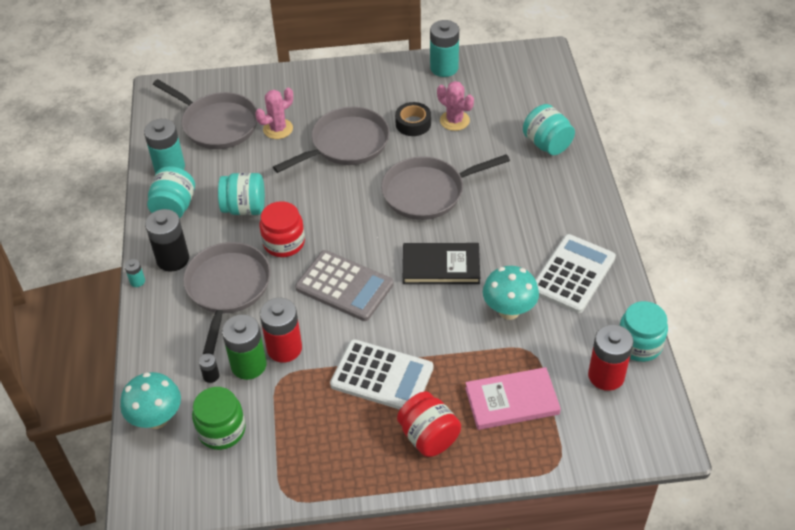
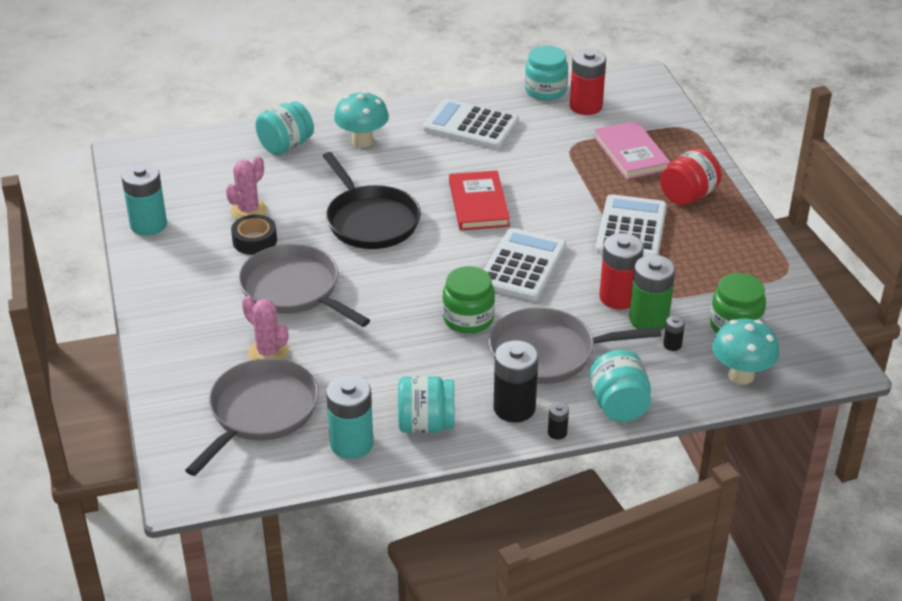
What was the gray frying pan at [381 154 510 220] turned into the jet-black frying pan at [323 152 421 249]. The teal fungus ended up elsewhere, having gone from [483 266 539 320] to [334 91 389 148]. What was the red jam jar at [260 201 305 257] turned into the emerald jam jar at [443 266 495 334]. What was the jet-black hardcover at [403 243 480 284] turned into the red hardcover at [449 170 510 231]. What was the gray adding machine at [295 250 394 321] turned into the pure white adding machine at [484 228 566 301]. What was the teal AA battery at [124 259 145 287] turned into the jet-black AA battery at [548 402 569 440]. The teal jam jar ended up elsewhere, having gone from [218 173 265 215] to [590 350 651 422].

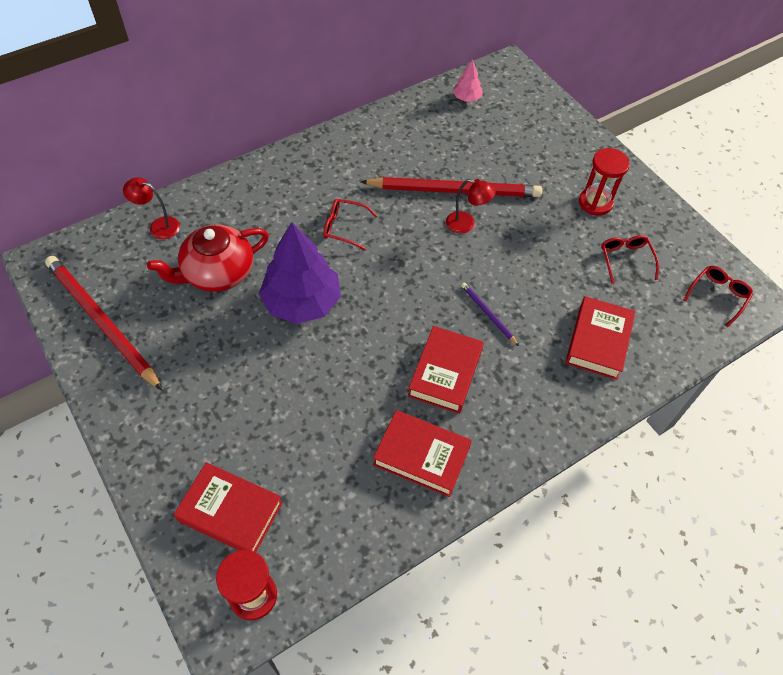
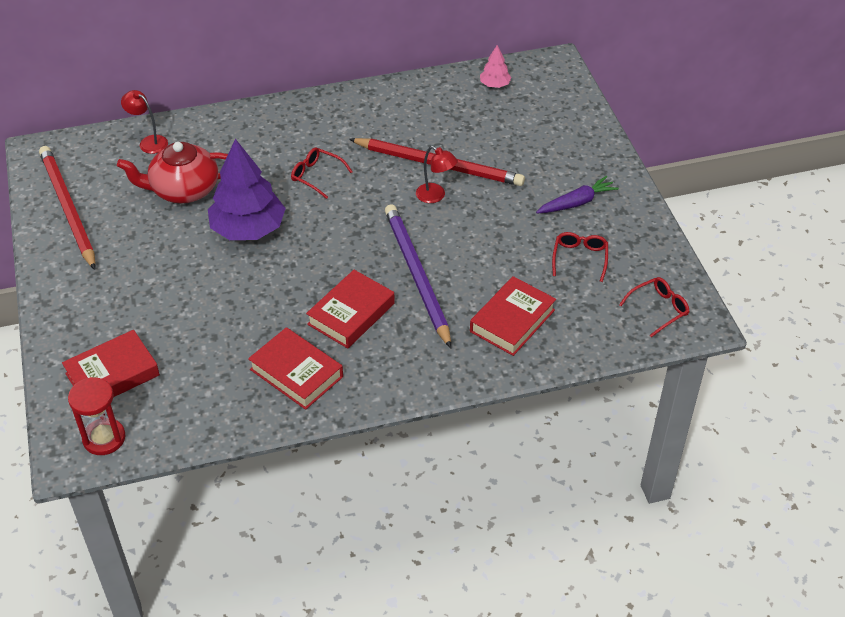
The red hardcover at [174 462 283 552] ended up facing another way, 75 degrees counterclockwise from before. The size of the royal purple pencil at [461 283 519 346] changed by a factor of 2.26. Where the red sand timer stood at [579 148 630 216], the royal purple root vegetable came to stand at [536 176 619 213].

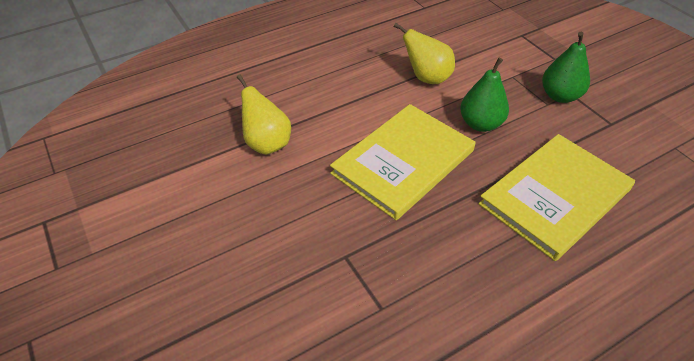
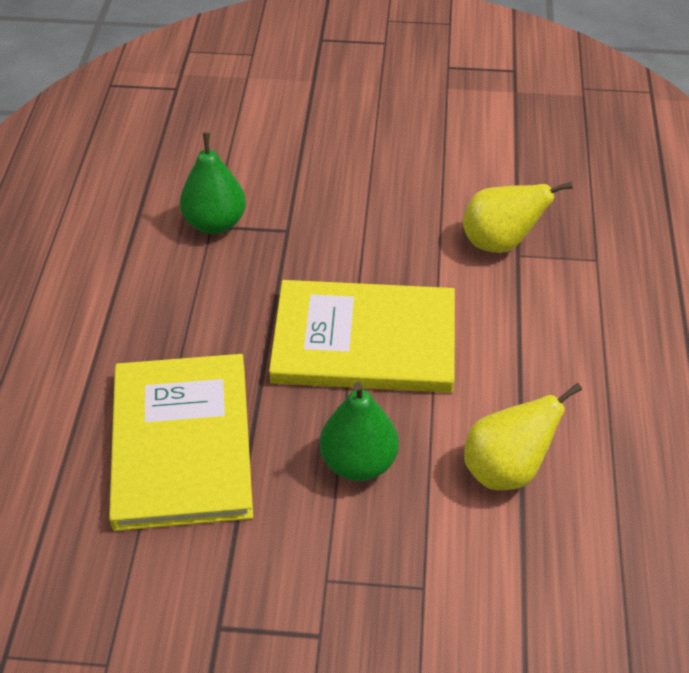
The emerald toy pear ended up elsewhere, having gone from [542 32 590 103] to [180 132 246 234]. The yellow hardcover at [330 104 475 220] ended up facing another way, 75 degrees counterclockwise from before.

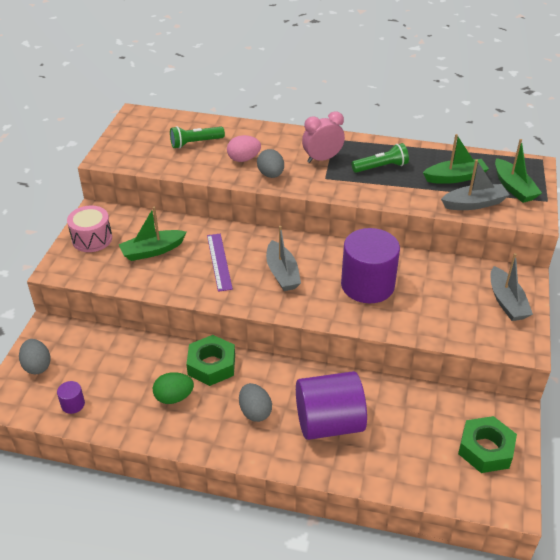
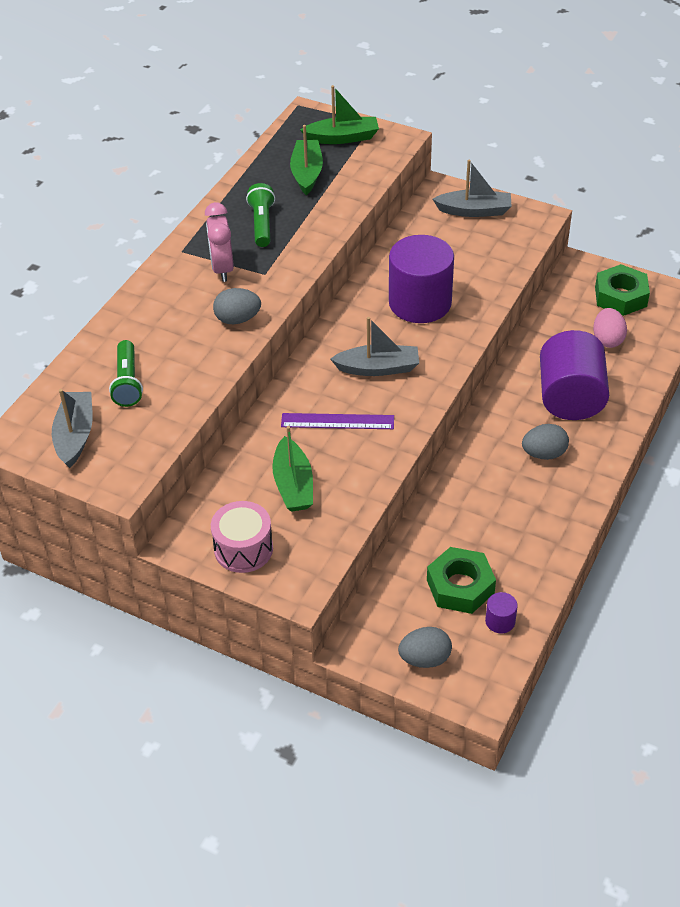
The gray toy boat ended up elsewhere, having gone from [441 159 510 210] to [52 389 93 468]. The emerald hexagon nut ended up elsewhere, having gone from [186 335 235 386] to [427 547 496 614]. The rosy egg shape ended up elsewhere, having gone from [227 135 261 162] to [593 308 627 348]. The second view lost the emerald egg shape at [153 372 194 404].

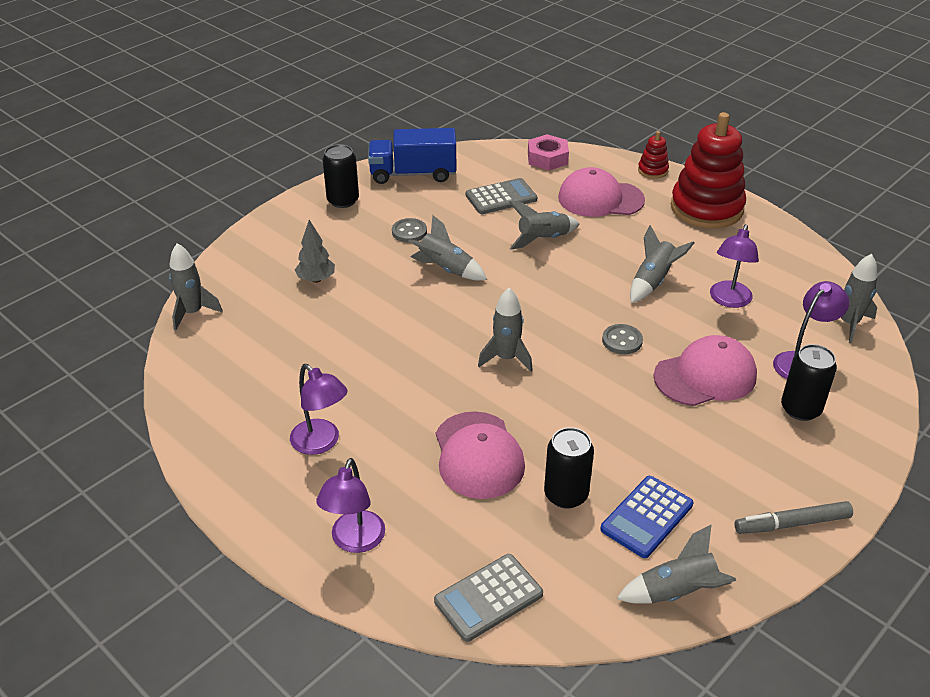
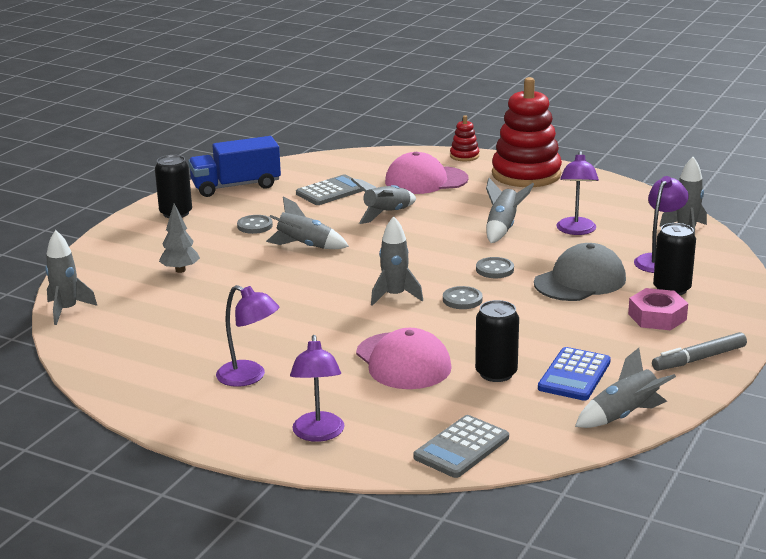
The second view gained the gray sewing button at [443 286 483 309]. What was the rosy baseball cap at [653 335 757 406] turned into the gray baseball cap at [534 243 626 301]. The rosy hexagon nut ended up elsewhere, having gone from [528 134 569 170] to [628 288 688 330].

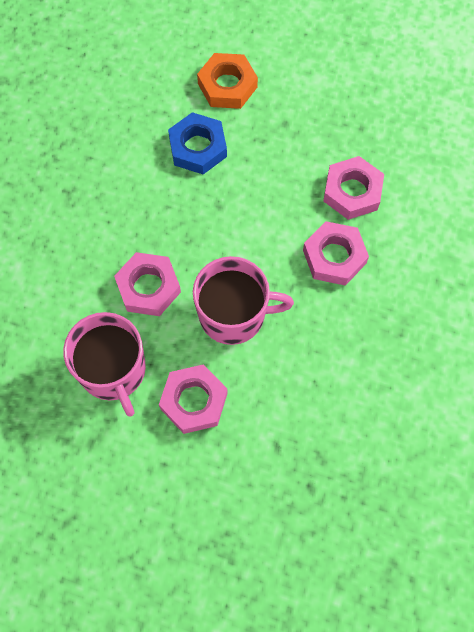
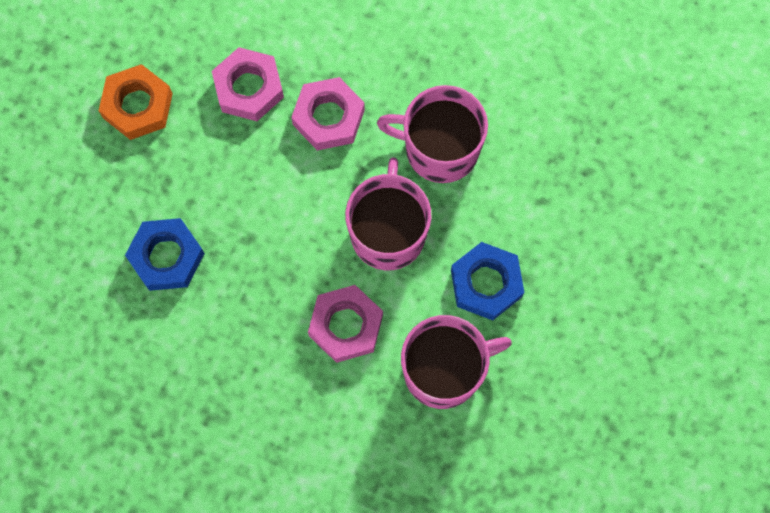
The orange-coloured hexagon nut ended up elsewhere, having gone from [197 53 258 109] to [99 64 173 140]. The second view gained the rosy coffee mug at [377 85 488 183]. What was the rosy hexagon nut at [159 364 228 434] turned into the royal blue hexagon nut at [451 242 524 320].

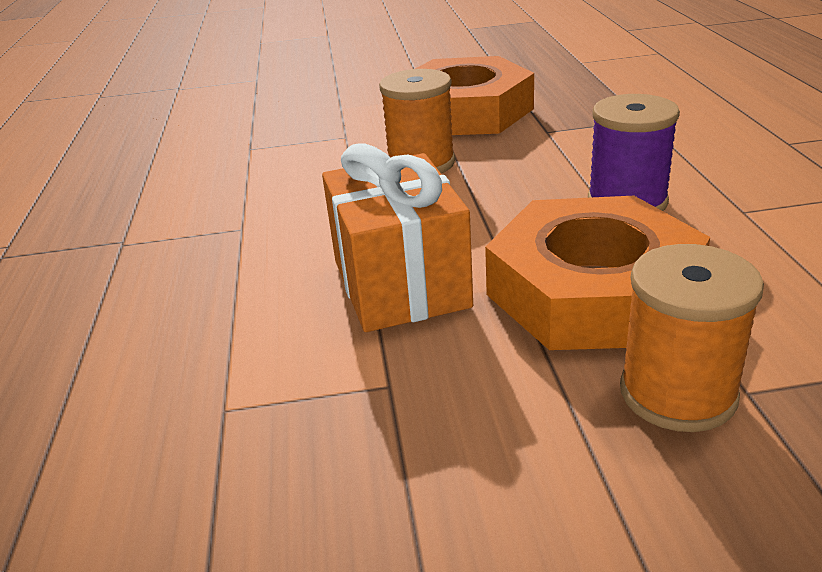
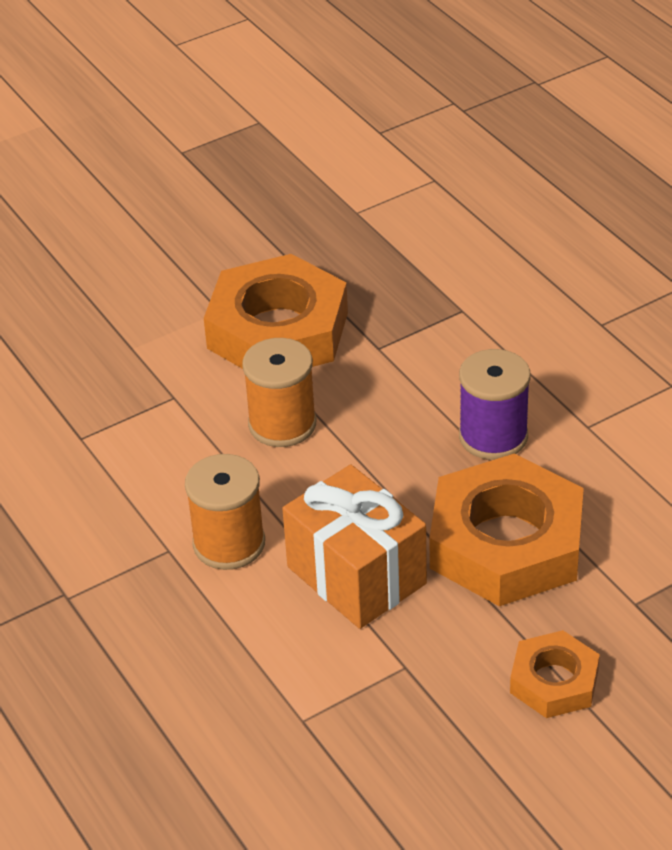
The orange-coloured spool ended up elsewhere, having gone from [620 244 764 432] to [185 454 265 570]. The second view gained the orange-coloured hexagon nut at [510 630 600 718].

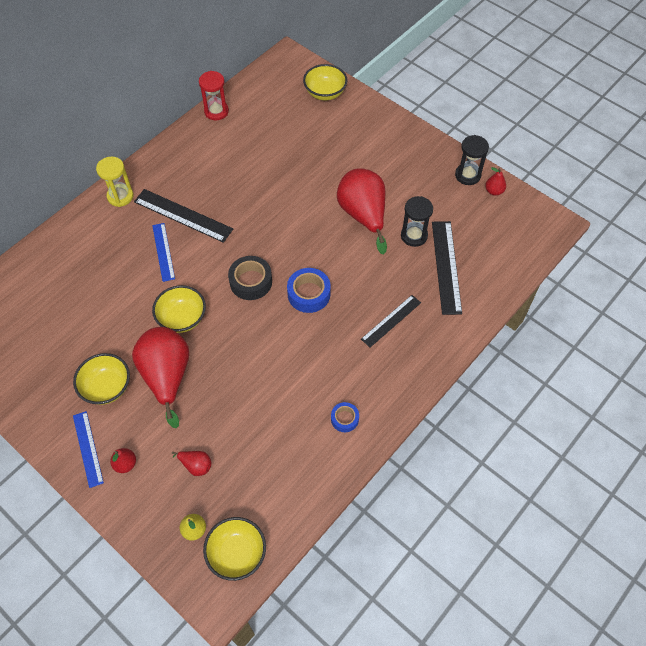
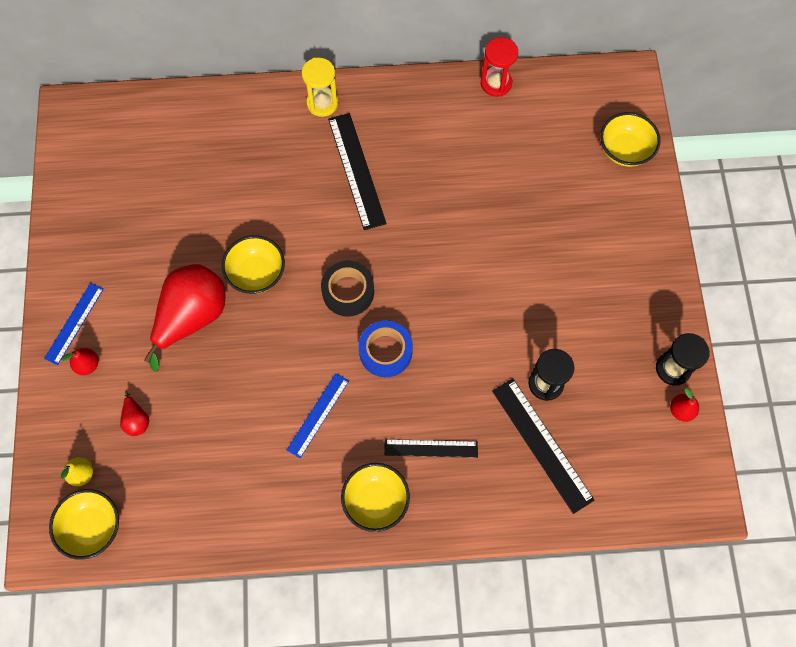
The royal blue ruler ended up elsewhere, having gone from [152 223 175 282] to [287 373 349 458]. The yellow bowl ended up elsewhere, having gone from [73 353 130 405] to [341 463 410 532]. The jet-black ruler at [432 221 462 315] ended up facing another way, 75 degrees counterclockwise from before. The second view lost the royal blue roll of tape at [331 402 359 432]. The second view lost the red toy pear at [337 168 387 254].

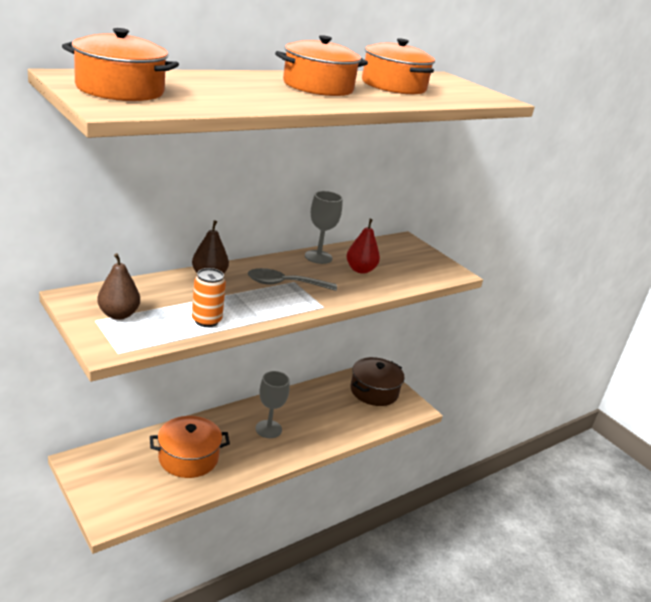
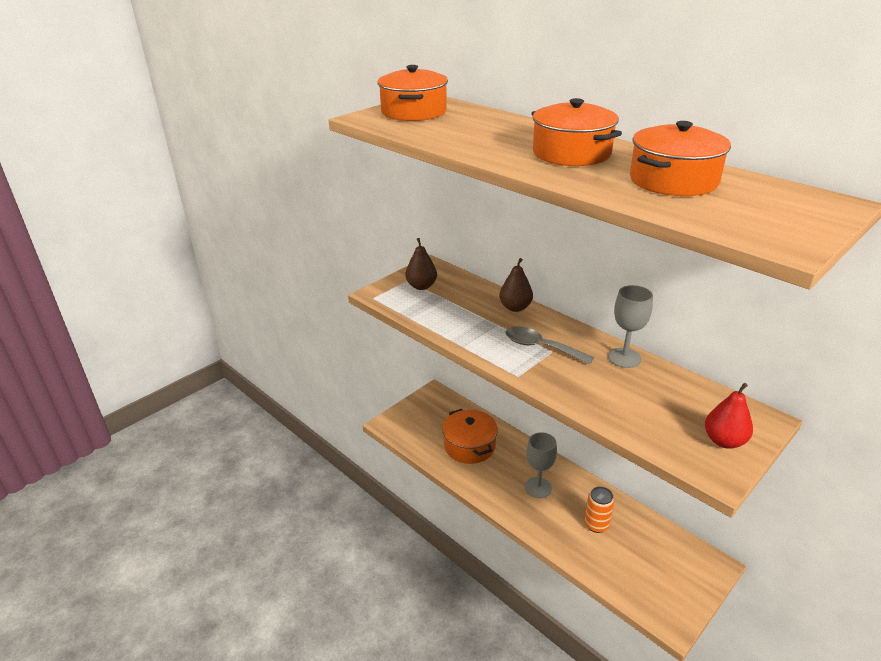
The gray teaspoon at [248 268 337 291] ended up facing another way, 45 degrees counterclockwise from before. The orange-coloured tin ended up elsewhere, having gone from [192 268 226 327] to [584 486 614 533]. The red toy pear ended up elsewhere, having gone from [347 219 380 274] to [705 383 753 449]. The second view lost the russet pot at [350 357 404 406].

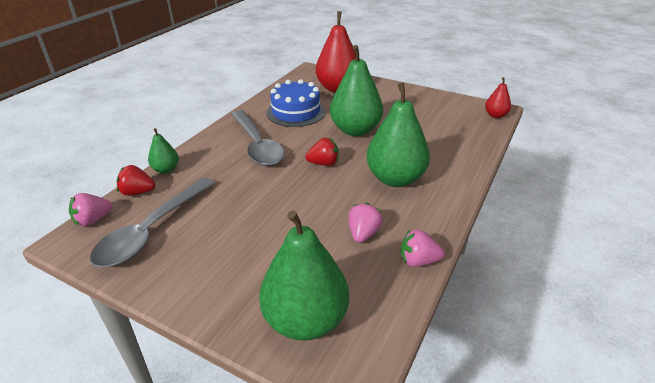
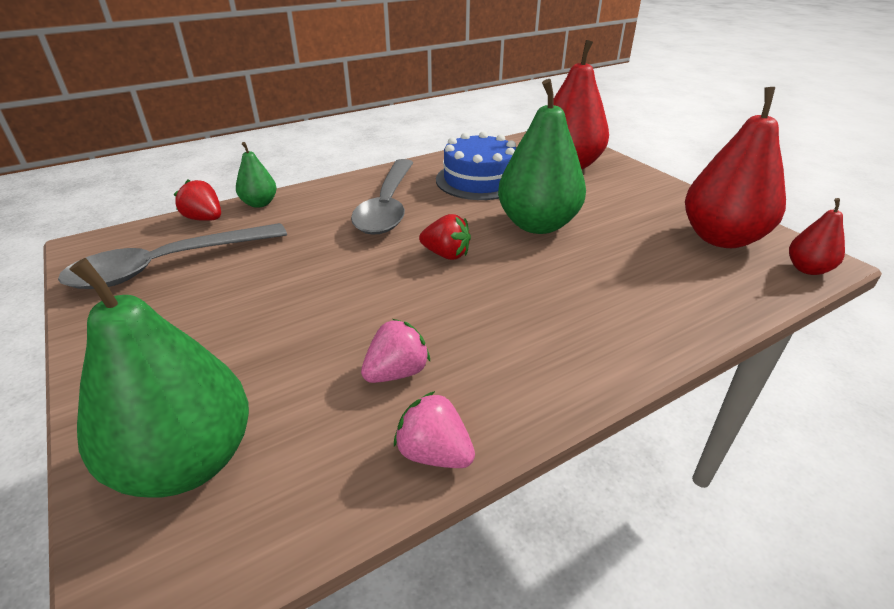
The second view gained the red toy pear at [685 87 786 248]. The second view lost the rosy strawberry at [69 193 113 227]. The second view lost the emerald toy pear at [366 82 430 187].

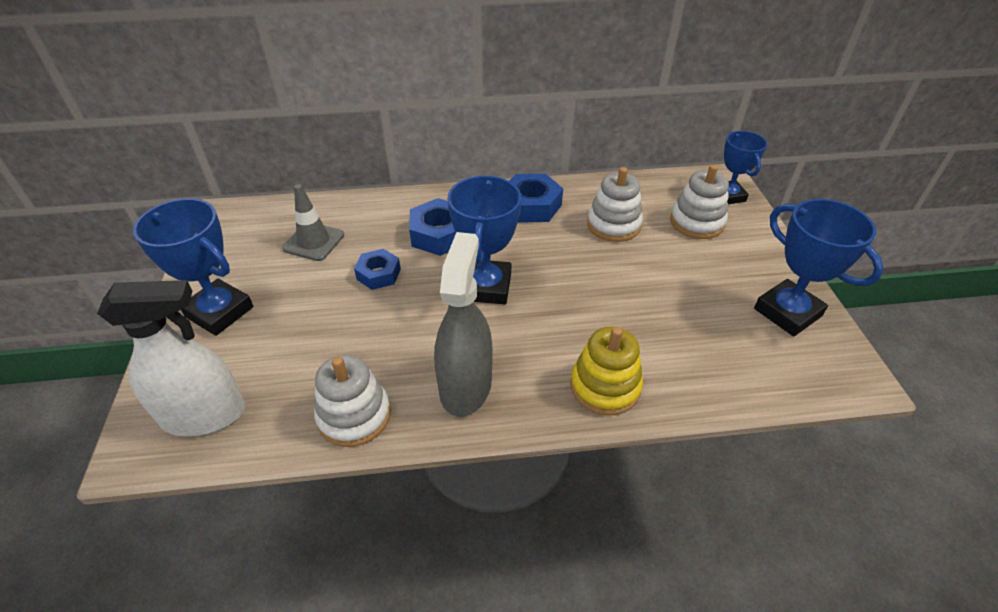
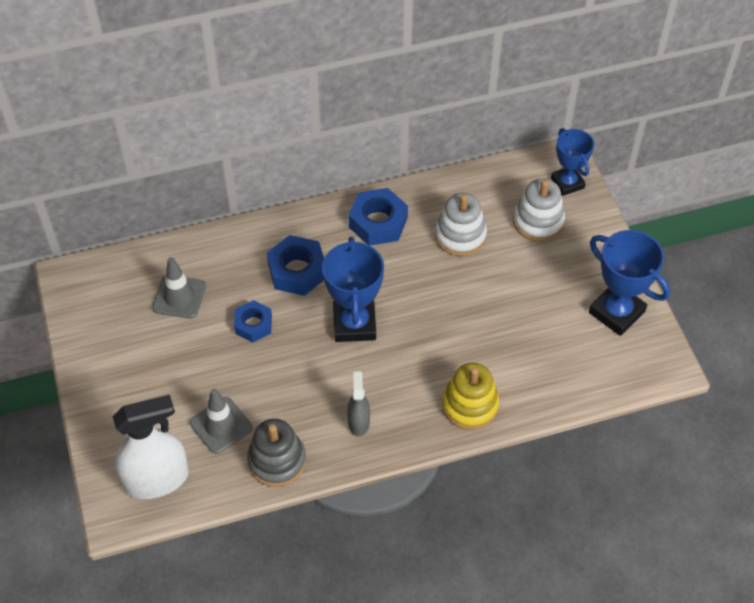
The second view gained the gray road cone at [190 389 253 454]. What was the pure white stacking toy at [314 355 391 447] turned into the gray stacking toy at [247 419 306 487]. The size of the gray spray cleaner at [434 232 493 417] changed by a factor of 0.52. The second view lost the royal blue prize cup at [133 198 253 336].

